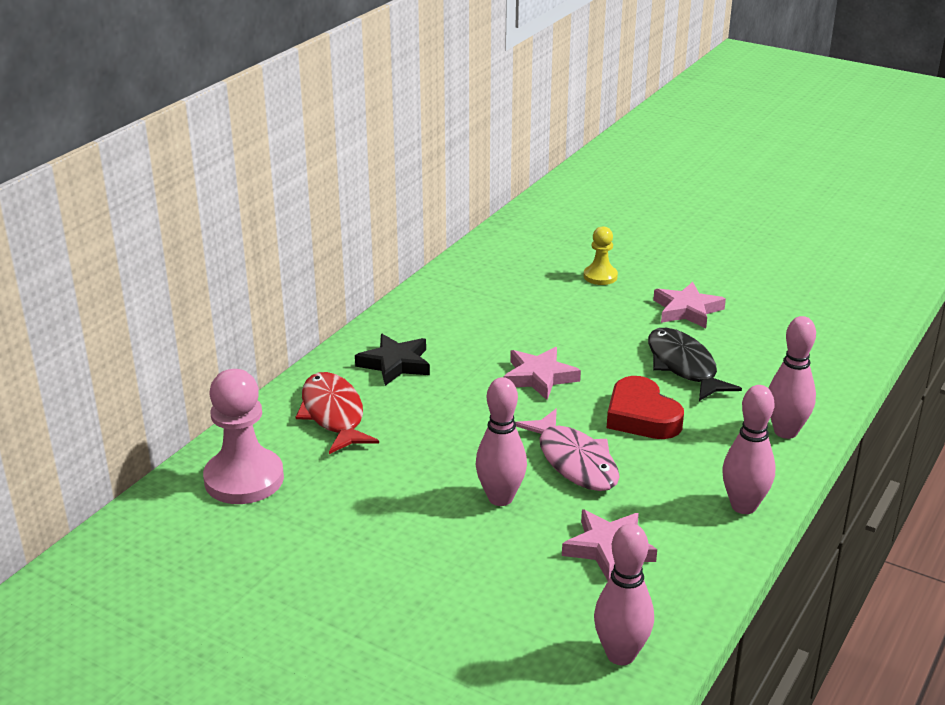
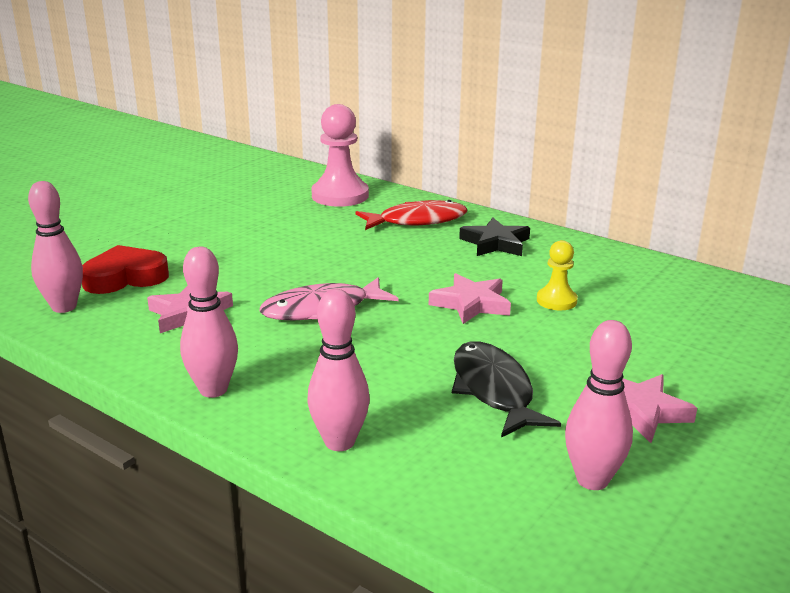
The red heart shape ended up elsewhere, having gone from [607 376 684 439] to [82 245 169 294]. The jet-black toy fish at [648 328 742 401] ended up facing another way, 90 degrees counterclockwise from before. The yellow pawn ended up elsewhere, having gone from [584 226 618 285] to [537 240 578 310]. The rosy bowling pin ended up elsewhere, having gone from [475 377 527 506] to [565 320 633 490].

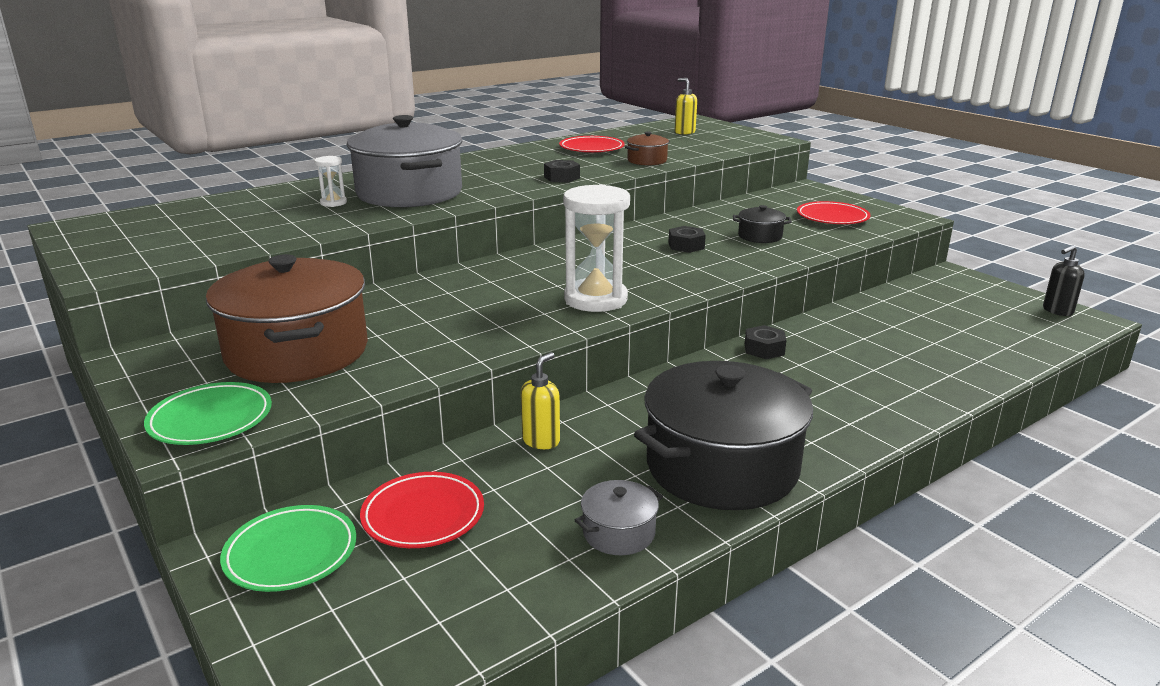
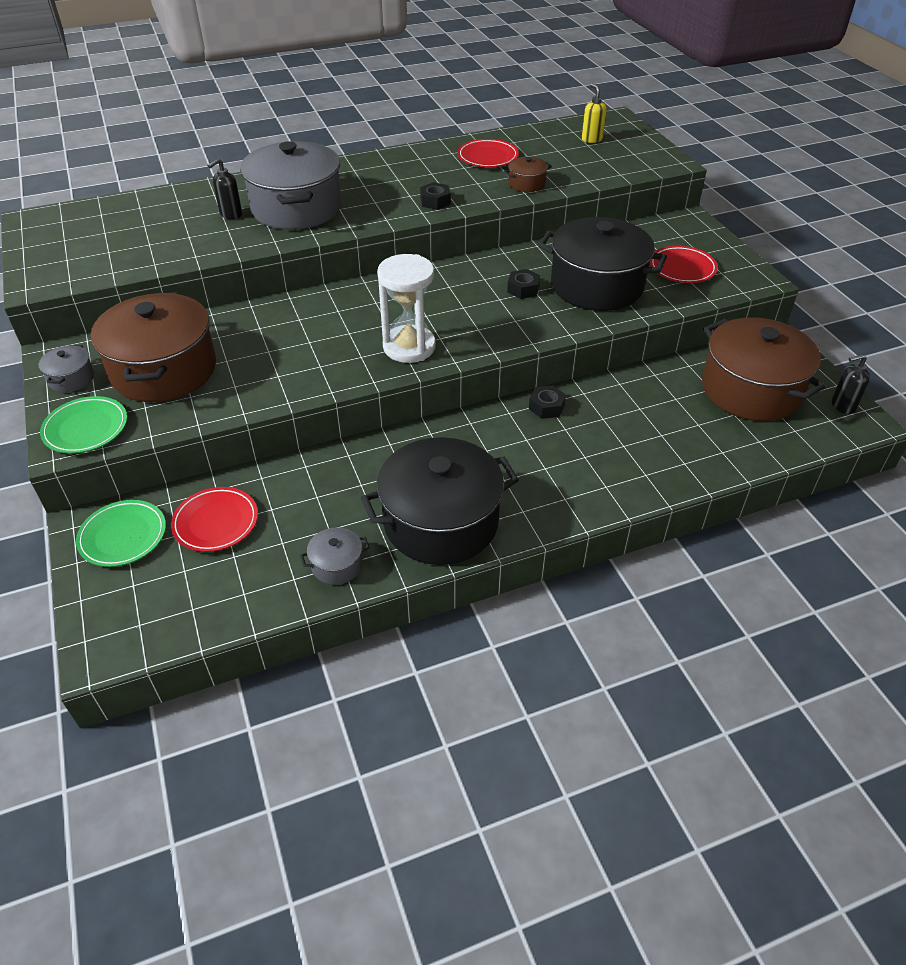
The second view gained the gray pot at [38 345 94 392]. Where the pure white sand timer stood at [314 156 347 207], the jet-black soap dispenser came to stand at [207 158 242 219]. The size of the jet-black pot at [733 205 792 243] changed by a factor of 2.34. The second view gained the russet pot at [702 317 825 421]. The second view lost the yellow soap dispenser at [521 352 560 449].

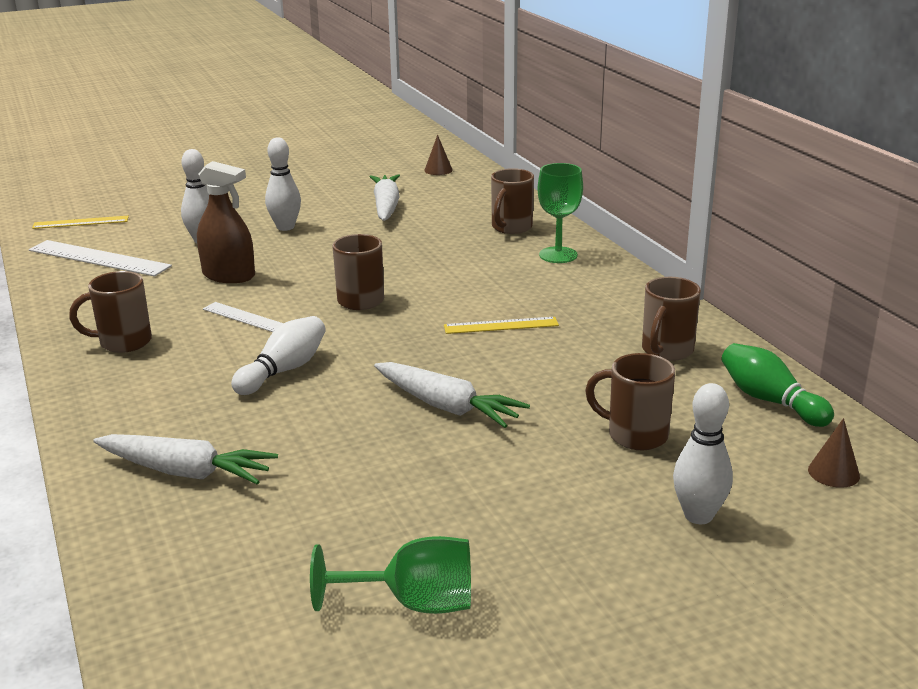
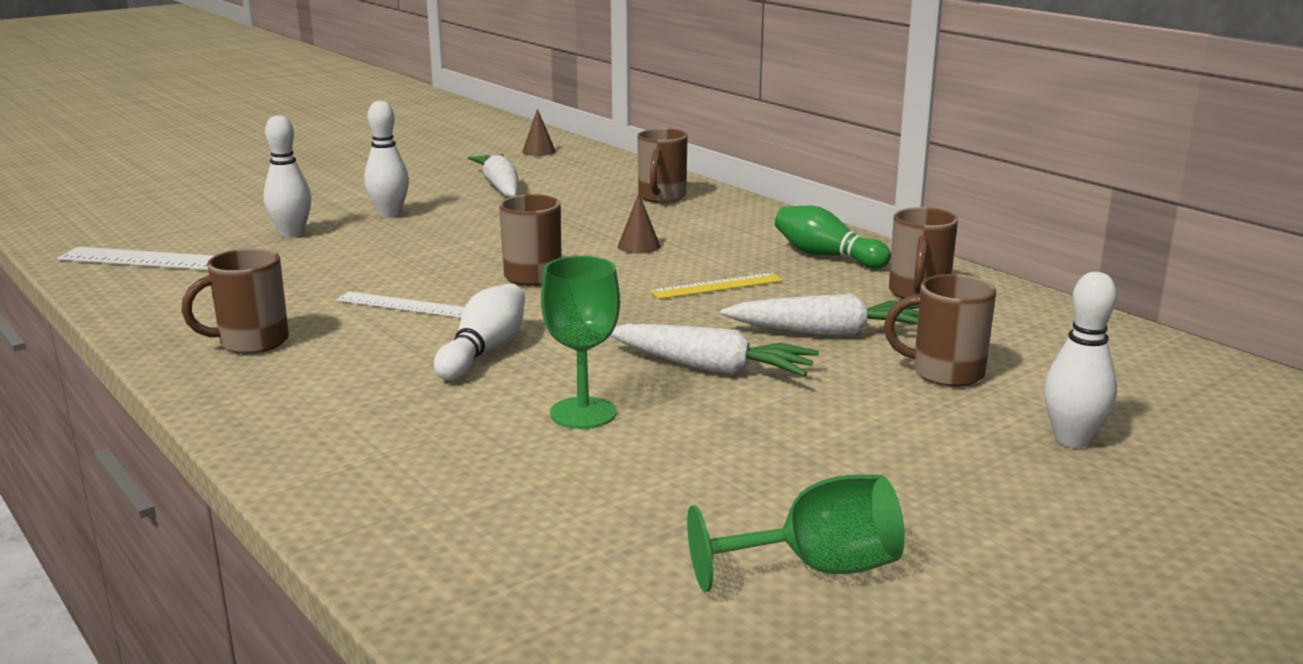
The emerald wine glass ended up elsewhere, having gone from [538 163 583 263] to [541 256 620 429]. The russet solid cone ended up elsewhere, having gone from [808 418 860 488] to [618 193 660 254]. The pure white root vegetable ended up elsewhere, having gone from [93 434 278 484] to [721 294 919 336]. The emerald bowling pin ended up elsewhere, having gone from [721 343 834 427] to [775 206 891 269]. The second view lost the yellow ruler at [32 216 129 229]. The second view lost the russet spray cleaner at [197 161 255 283].

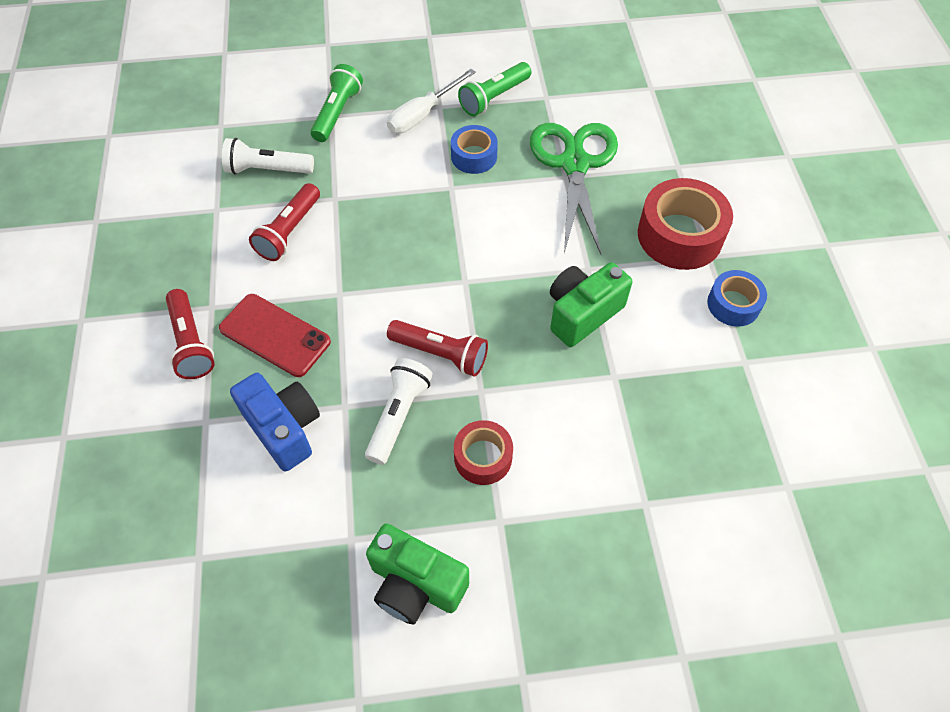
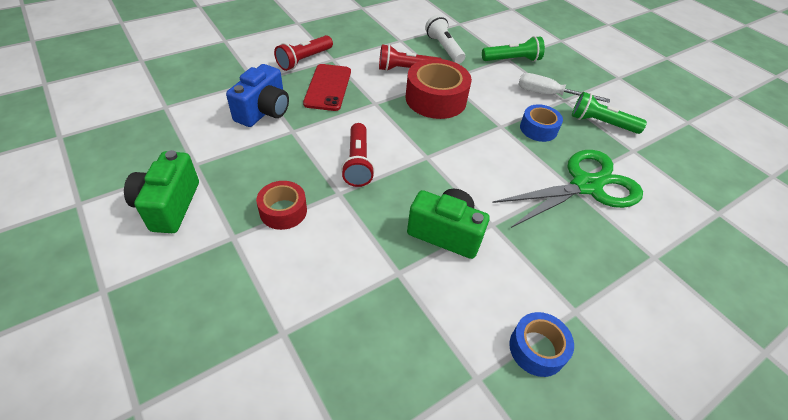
The red roll of tape ended up elsewhere, having gone from [638 178 733 270] to [406 59 472 119]. The second view lost the pure white flashlight at [365 358 433 465].

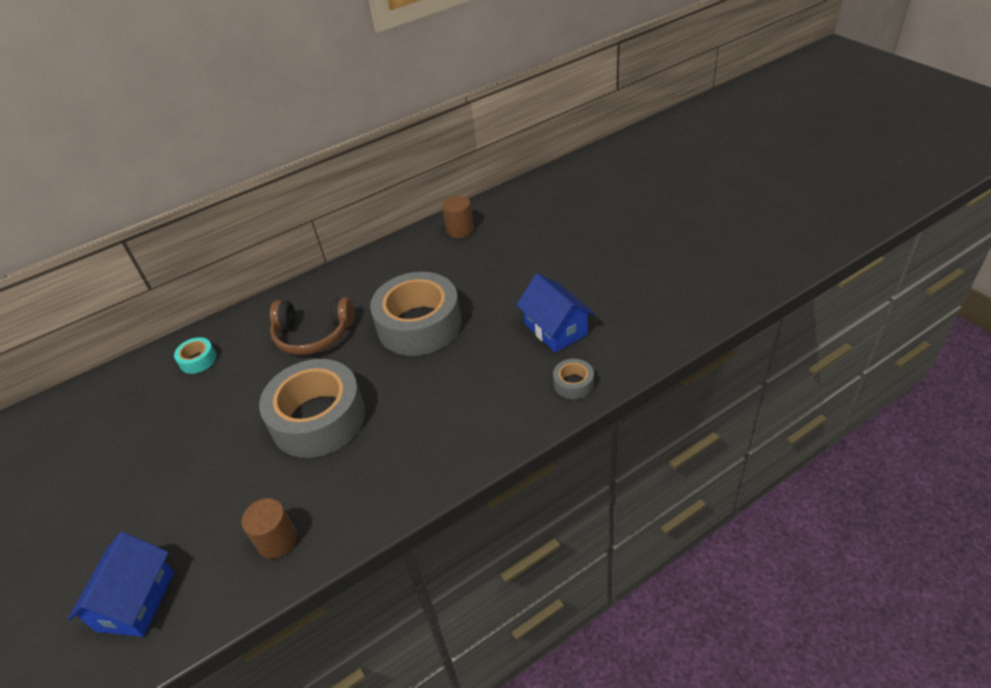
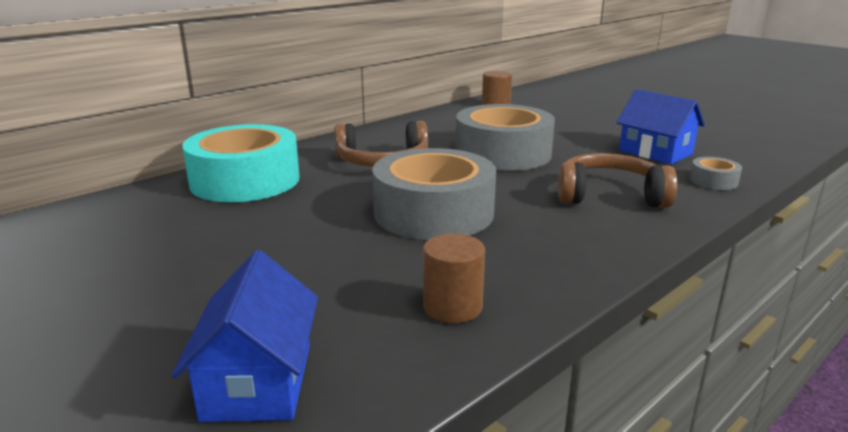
The size of the teal roll of tape at [174 337 216 374] changed by a factor of 2.36. The second view gained the russet over-ear headphones at [558 153 677 208].

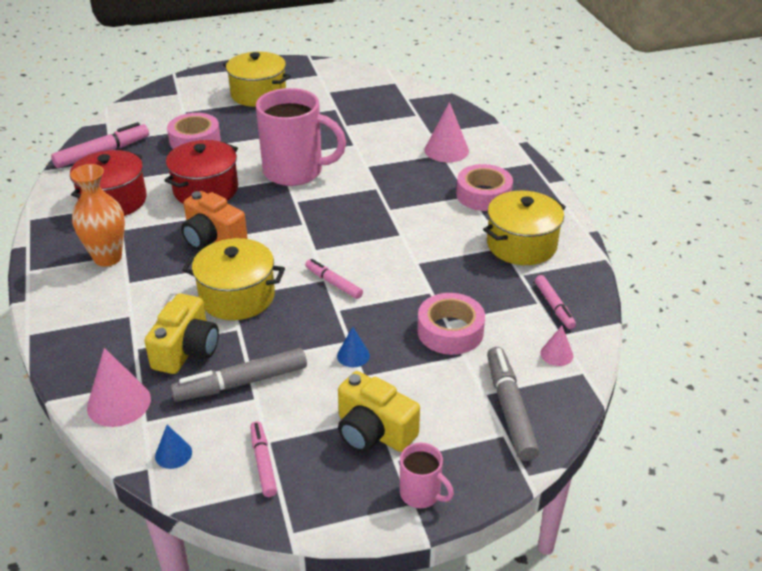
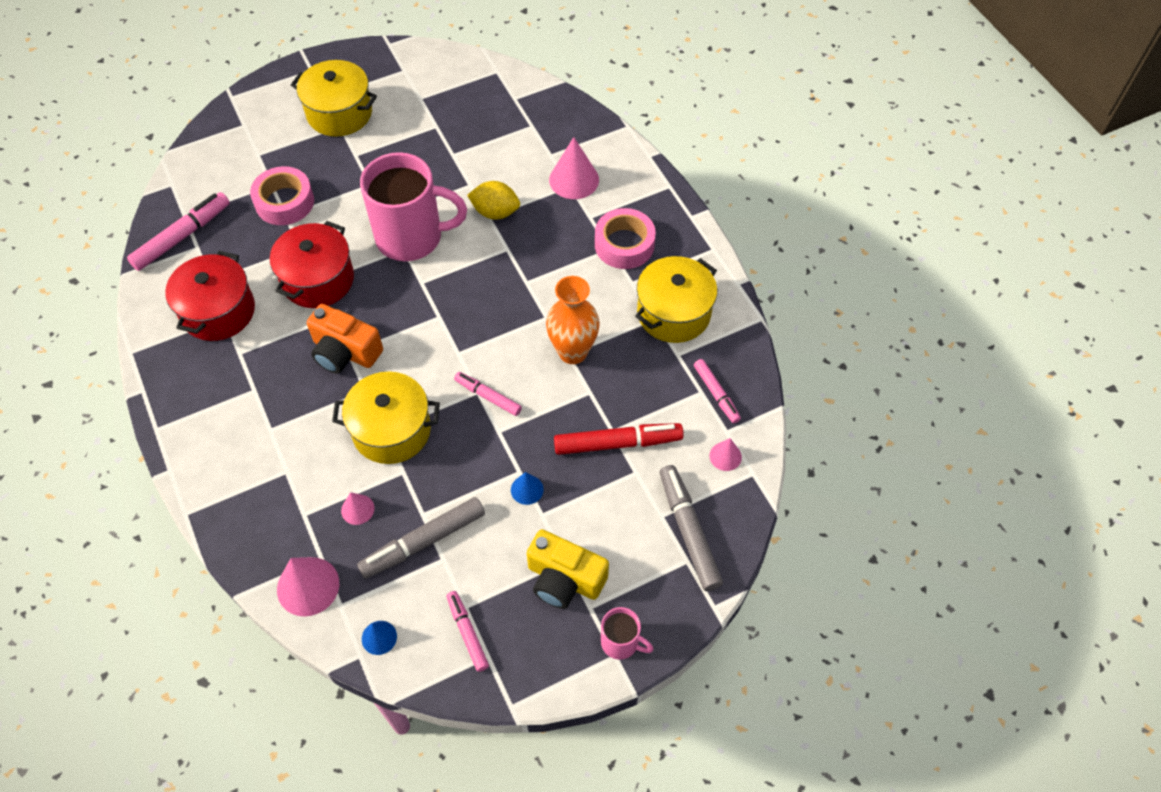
Where the yellow compact camera stood at [144 294 219 374], the rosy solid cone came to stand at [341 492 374 525]. The second view gained the yellow citrus fruit at [467 181 520 220]. The orange-coloured flower vase ended up elsewhere, having gone from [70 164 125 267] to [546 276 600 364]. Where the rosy roll of tape stood at [417 293 485 355], the red felt pen came to stand at [554 423 684 455].

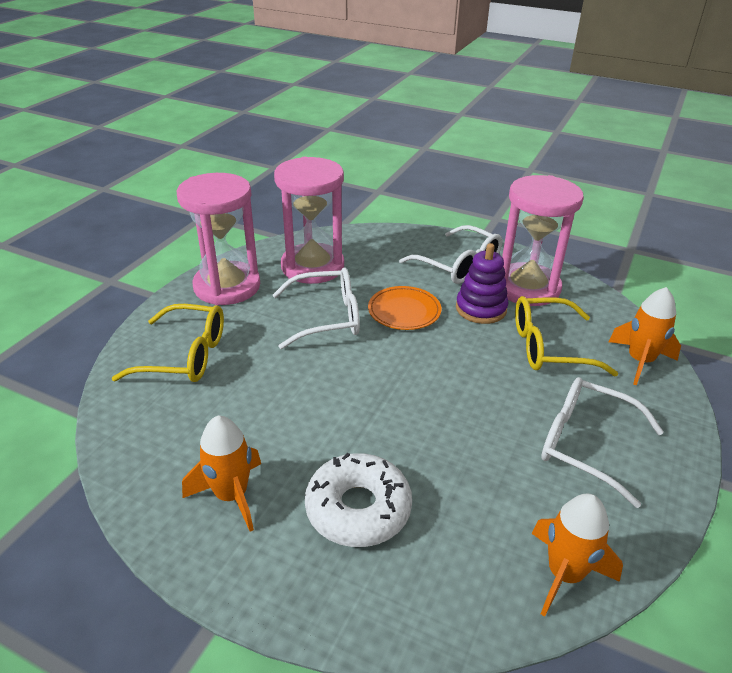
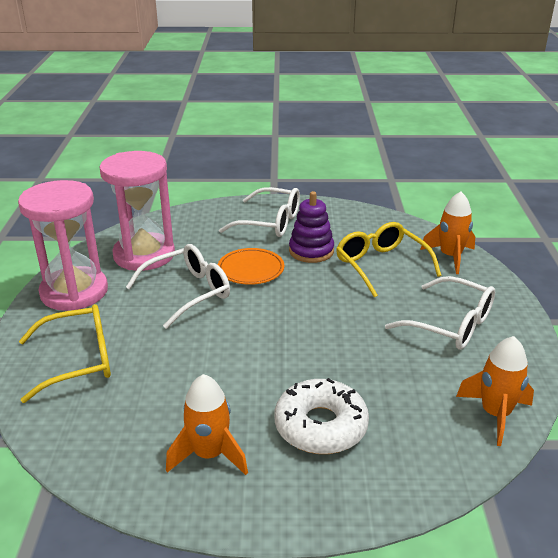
The yellow spectacles at [515 296 618 376] ended up facing another way, 90 degrees clockwise from before. The pure white spectacles at [541 377 664 508] ended up facing another way, 150 degrees counterclockwise from before. The second view lost the rosy sand timer at [502 175 584 306].

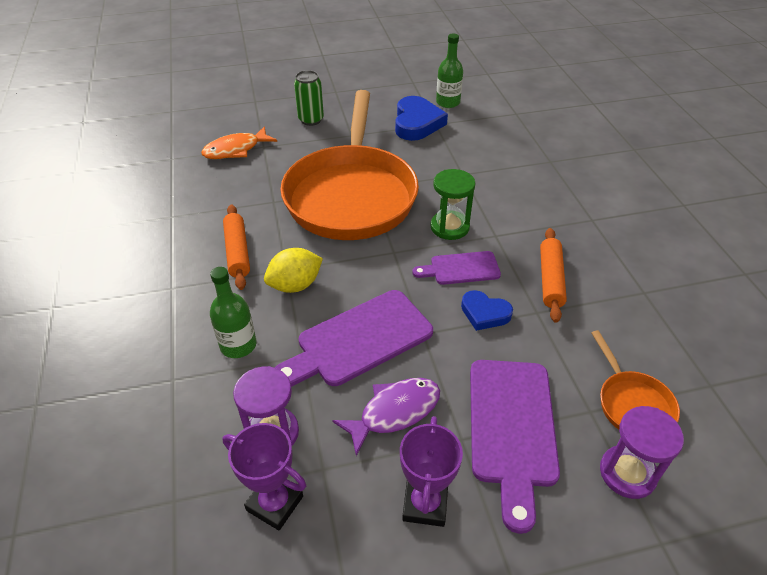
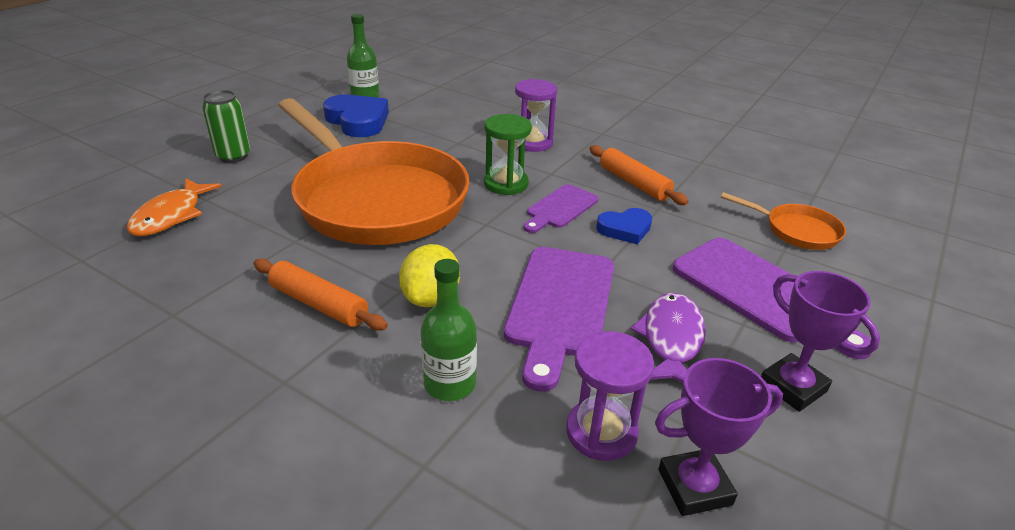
The royal purple sand timer ended up elsewhere, having gone from [600 406 684 499] to [515 79 557 152].

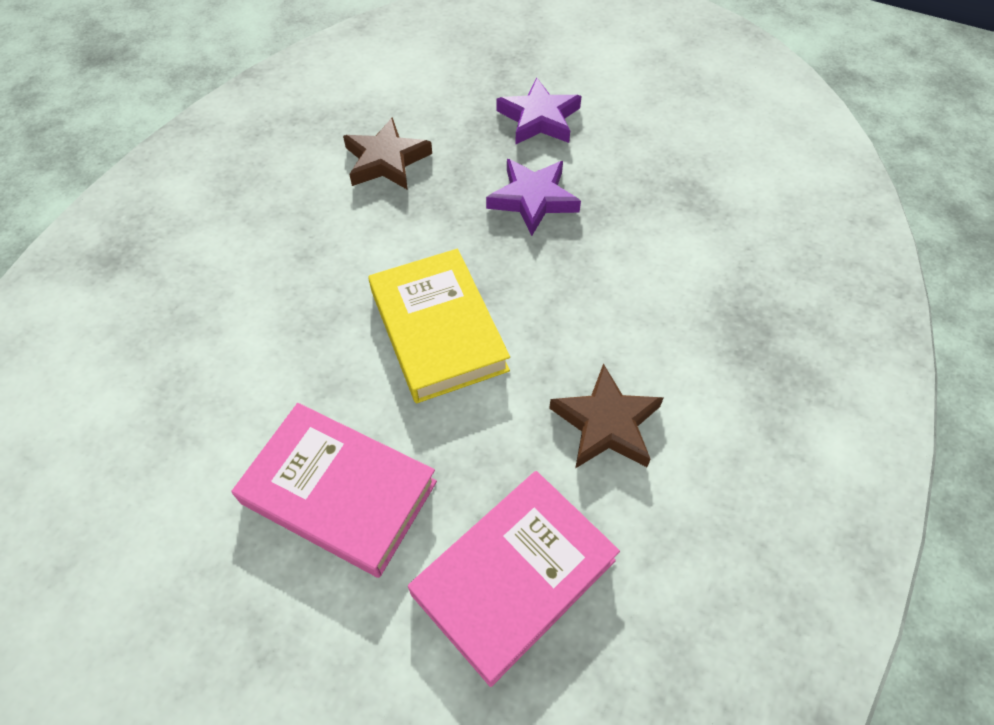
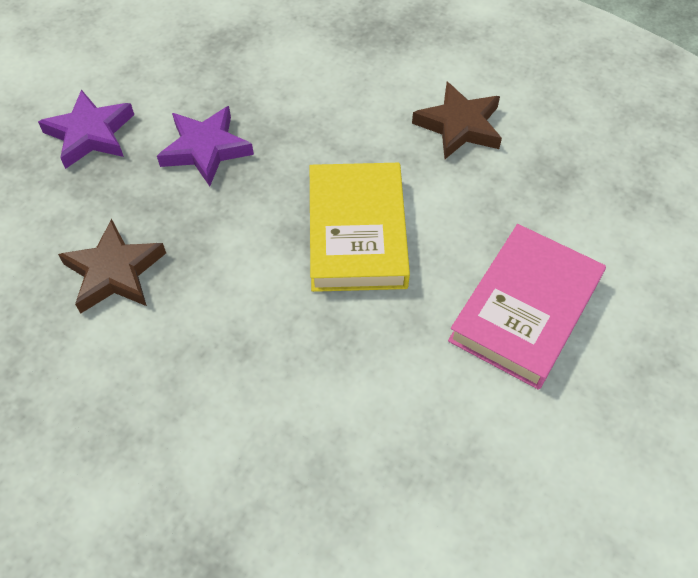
The yellow hardcover at [368 249 510 403] ended up facing another way, 75 degrees counterclockwise from before. The second view lost the rosy hardcover at [408 471 620 687].

